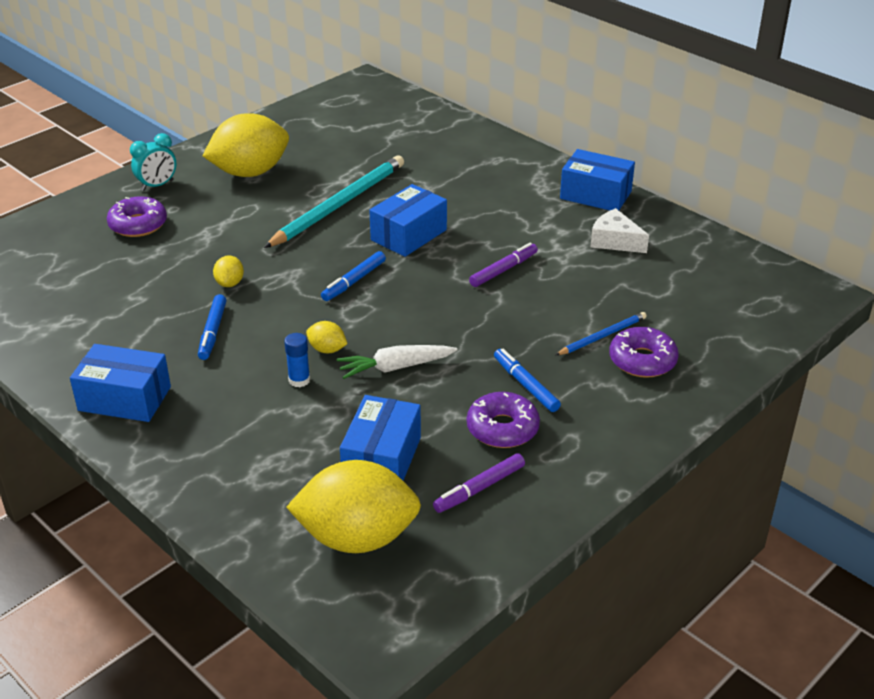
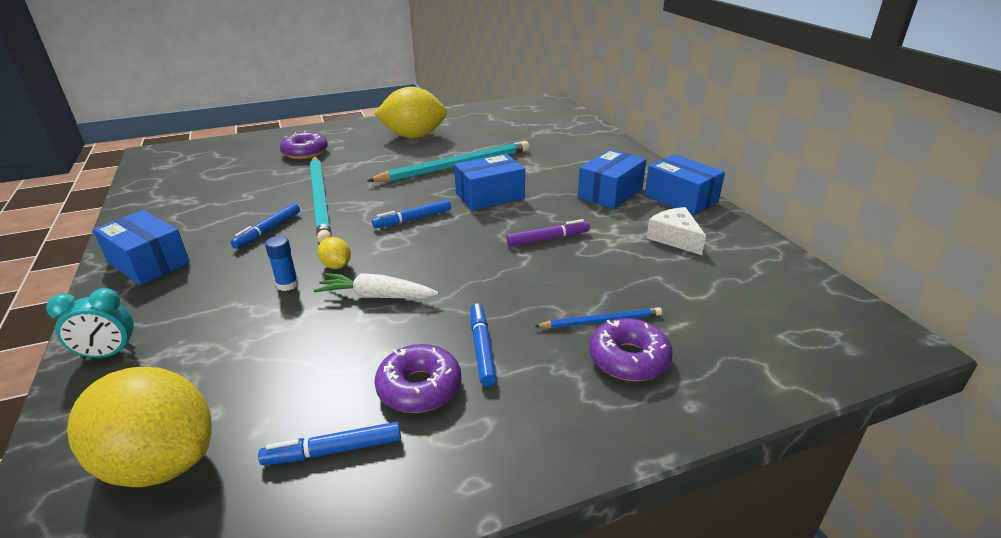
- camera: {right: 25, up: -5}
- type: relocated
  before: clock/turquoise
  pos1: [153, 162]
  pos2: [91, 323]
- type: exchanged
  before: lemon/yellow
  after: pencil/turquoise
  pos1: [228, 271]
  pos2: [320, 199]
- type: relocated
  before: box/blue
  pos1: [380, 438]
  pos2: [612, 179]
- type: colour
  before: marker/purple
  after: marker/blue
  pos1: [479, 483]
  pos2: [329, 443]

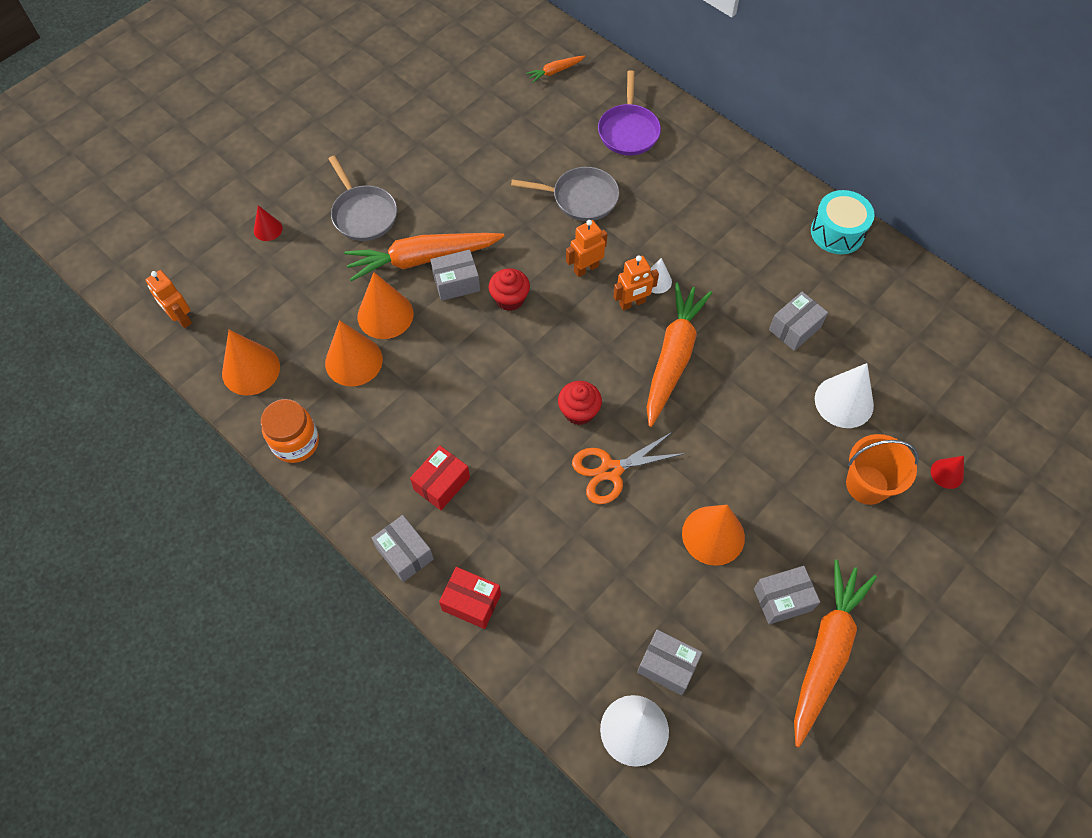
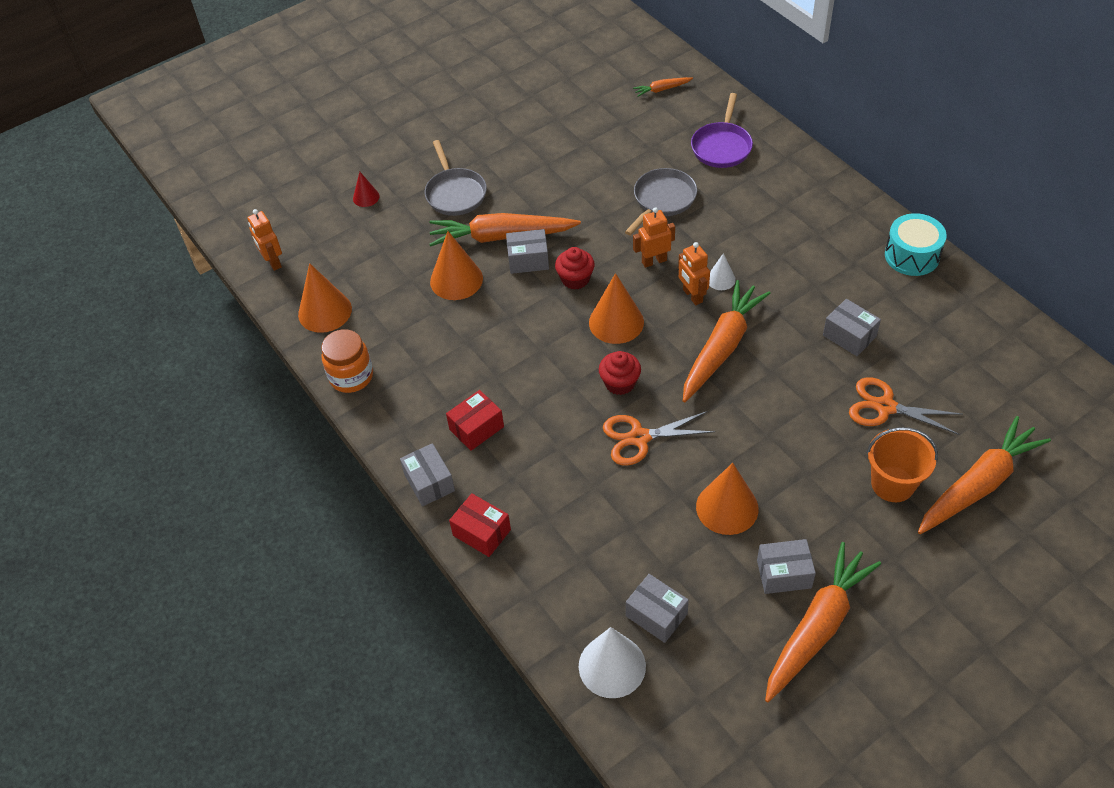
- camera: {right: 15, up: -10}
- type: relocated
  before: cone/orange
  pos1: [354, 353]
  pos2: [616, 308]
- type: spun
  before: pan/grey
  pos1: [565, 194]
  pos2: [661, 201]
  turn: -75
- type: spun
  before: robot/orange
  pos1: [636, 283]
  pos2: [694, 273]
  turn: 75
- type: spun
  before: box/grey
  pos1: [798, 321]
  pos2: [852, 327]
  turn: 75
- type: exchanged
  before: cone/white
  after: scissors/orange
  pos1: [844, 395]
  pos2: [906, 406]
- type: exchanged
  before: cone/red
  after: carrot/orange
  pos1: [947, 472]
  pos2: [984, 475]

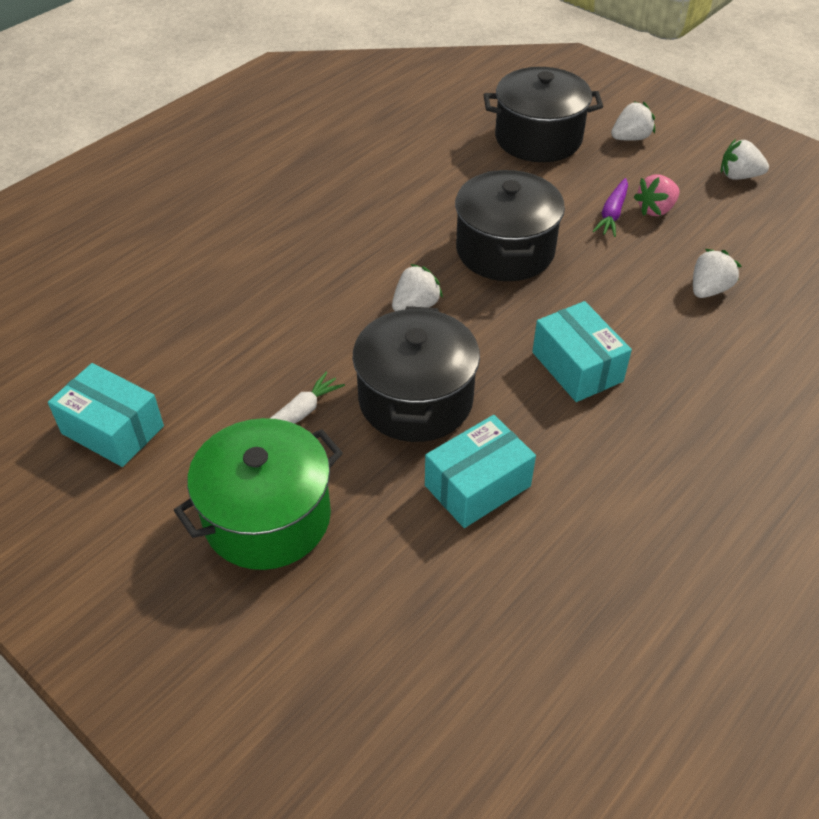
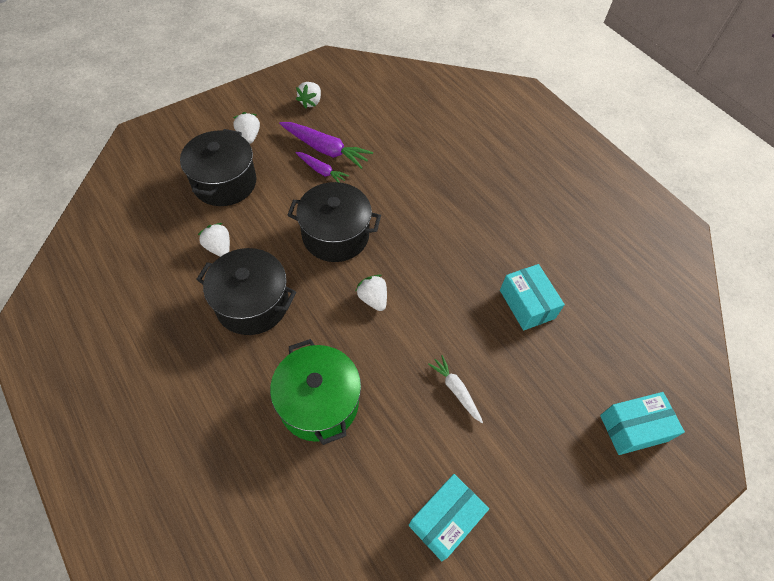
- camera: {right: -80, up: 10}
- type: relocated
  before: pot/green
  pos1: [258, 494]
  pos2: [315, 392]
- type: relocated
  before: pot/black
  pos1: [416, 374]
  pos2: [246, 291]
- type: relocated
  before: box/turquoise
  pos1: [582, 351]
  pos2: [642, 423]
- type: exchanged
  before: strawberry/pink
  after: carrot/purple
  pos1: [657, 195]
  pos2: [326, 145]
- type: relocated
  before: strawberry/white
  pos1: [717, 273]
  pos2: [214, 240]

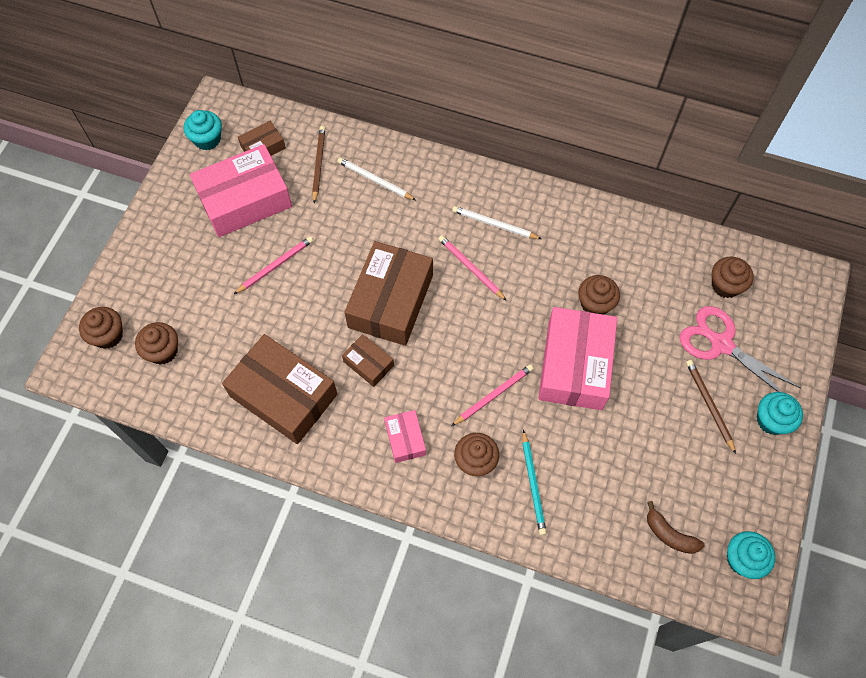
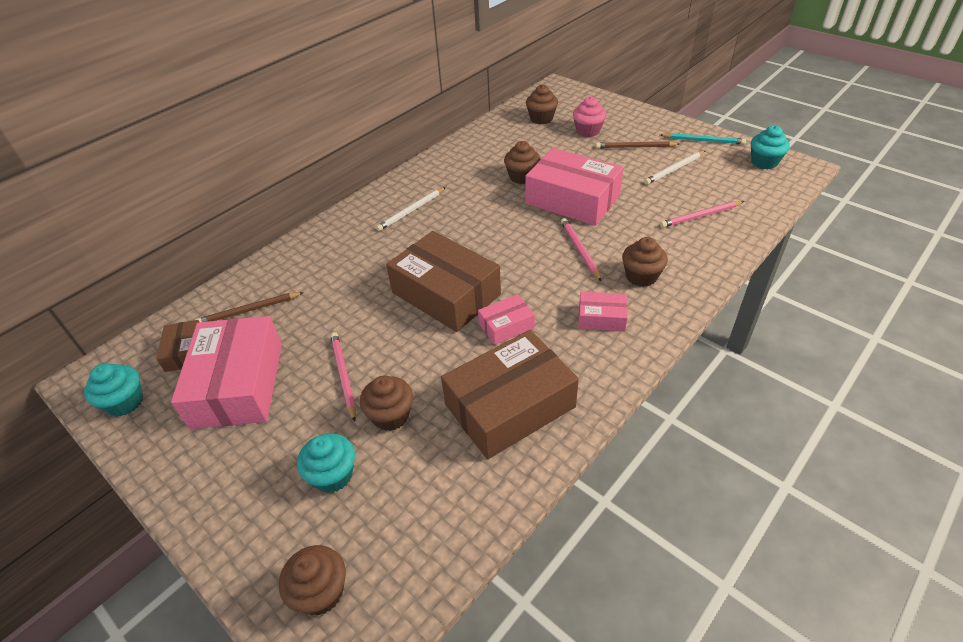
- camera: {right: -65, up: -20}
- type: relocated
  before: cupcake/brown
  pos1: [156, 343]
  pos2: [386, 403]
- type: spun
  before: pencil/brown
  pos1: [318, 164]
  pos2: [249, 307]
  turn: -45
- type: relocated
  before: pencil/white
  pos1: [376, 178]
  pos2: [674, 168]
- type: colour
  before: box/brown
  after: box/pink
  pos1: [368, 360]
  pos2: [506, 319]
- type: relocated
  before: pencil/pink
  pos1: [473, 268]
  pos2: [702, 214]
- type: relocated
  before: pencil/turquoise
  pos1: [534, 482]
  pos2: [703, 139]
- type: missing
  before: banana/brown
  pos1: [675, 527]
- type: exchanged
  before: scissors/pink
  after: cupcake/pink
  pos1: [740, 349]
  pos2: [590, 116]
- type: relocated
  before: cupcake/turquoise
  pos1: [780, 413]
  pos2: [326, 463]

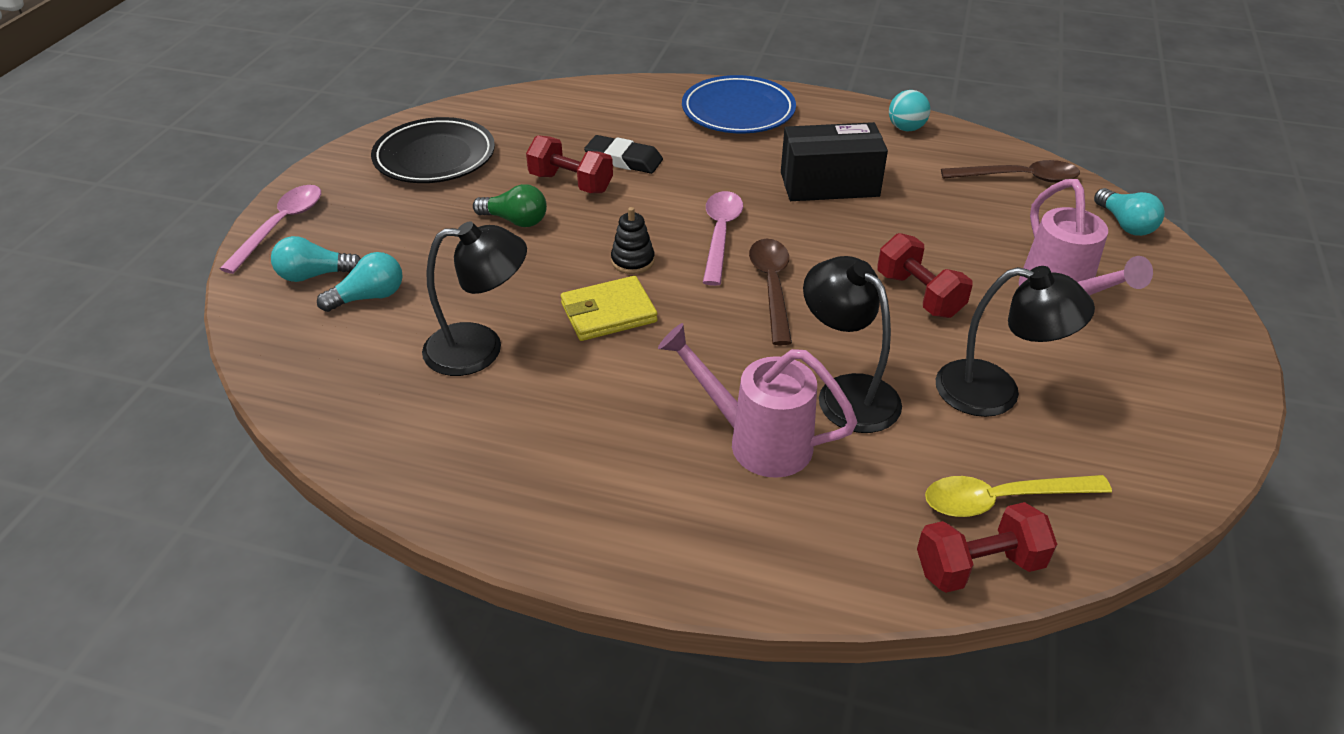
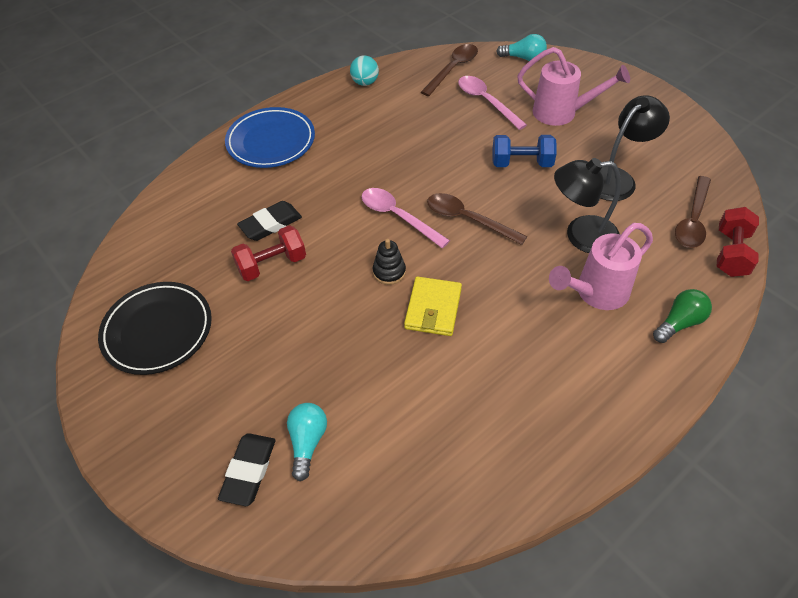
- camera: {right: -55, up: 10}
- type: relocated
  before: spoon/pink
  pos1: [270, 229]
  pos2: [492, 103]
- type: exchanged
  before: light bulb/turquoise
  after: eraser/black
  pos1: [316, 259]
  pos2: [247, 469]
- type: missing
  before: lamp/black
  pos1: [474, 298]
- type: relocated
  before: light bulb/green
  pos1: [510, 205]
  pos2: [682, 316]
- type: missing
  before: box/black
  pos1: [834, 161]
- type: colour
  before: dumbbell/red
  after: dumbbell/blue
  pos1: [925, 275]
  pos2: [524, 151]
- type: colour
  before: spoon/yellow
  after: spoon/brown
  pos1: [1018, 496]
  pos2: [693, 212]

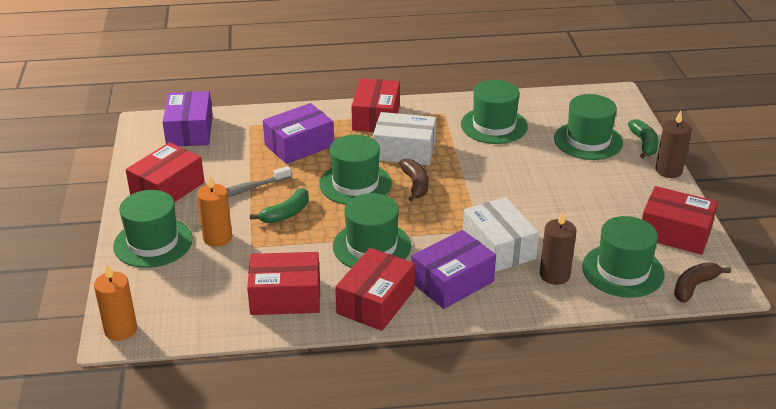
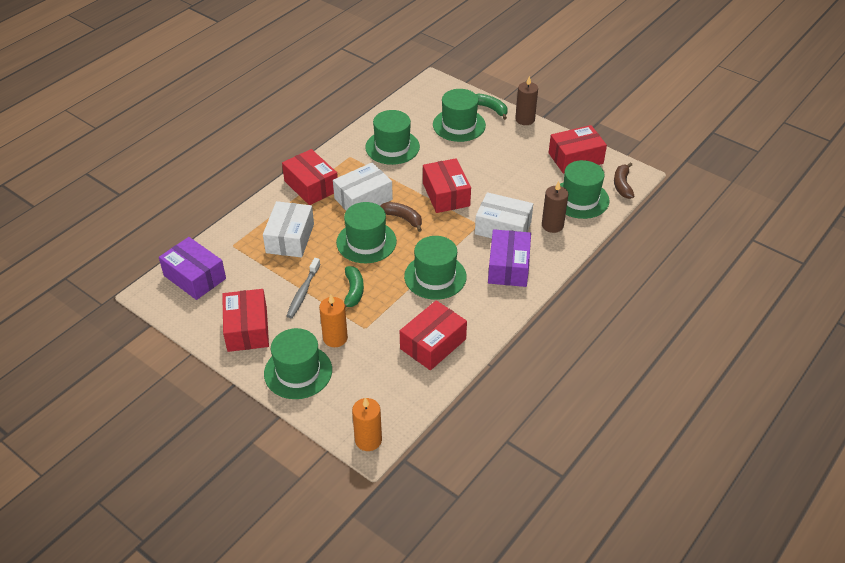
- camera: {right: -45, up: 10}
- type: colour
  before: box/purple
  after: box/white
  pos1: [298, 133]
  pos2: [288, 229]
- type: relocated
  before: box/red
  pos1: [375, 289]
  pos2: [447, 185]

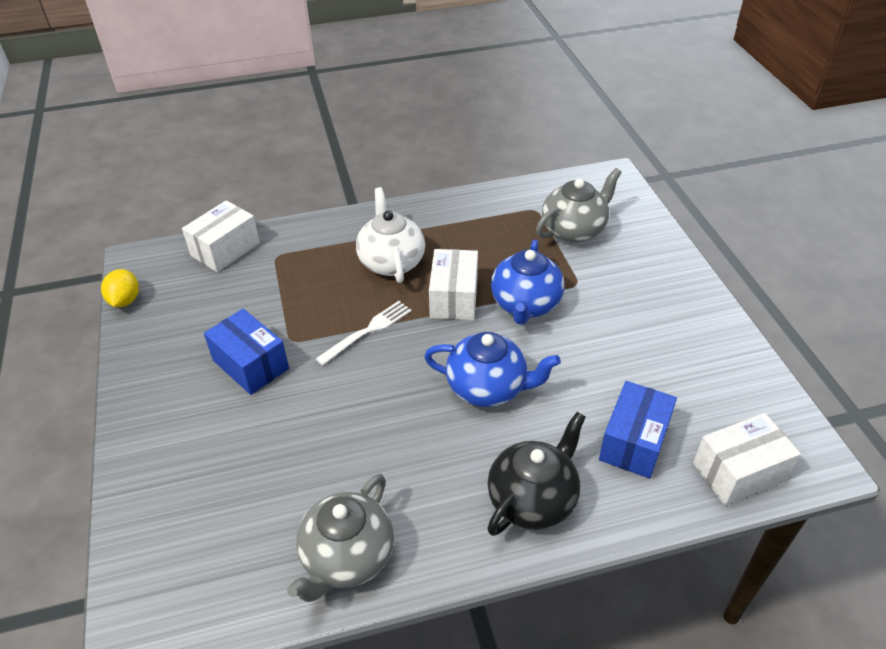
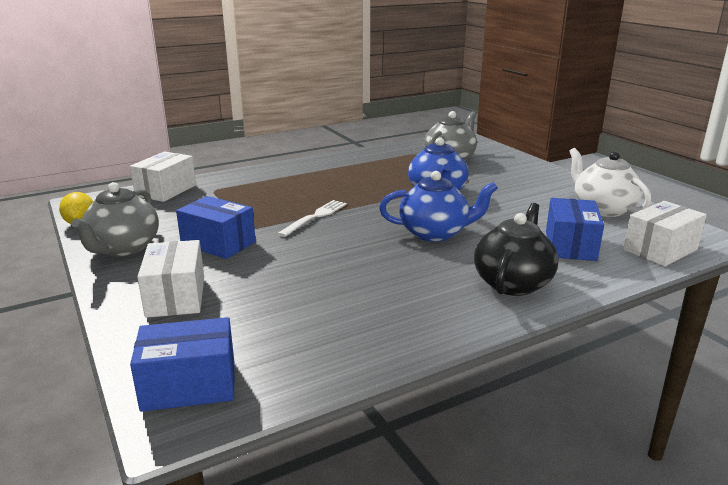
- camera: {right: -15, up: -20}
- type: relocated
  before: teapot/grey
  pos1: [340, 538]
  pos2: [115, 219]
- type: relocated
  before: teapot/white
  pos1: [390, 235]
  pos2: [610, 182]
- type: relocated
  before: box/white
  pos1: [453, 284]
  pos2: [170, 279]
- type: appeared
  after: box/blue
  pos2: [182, 364]

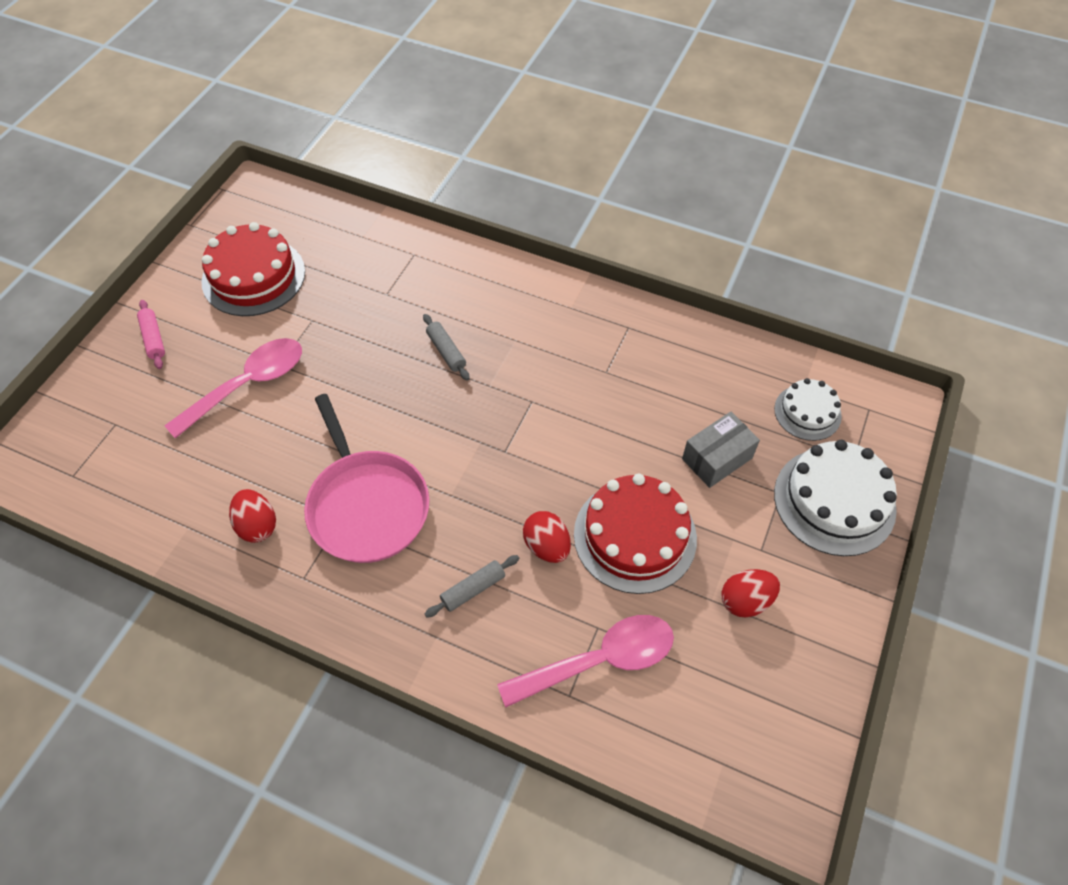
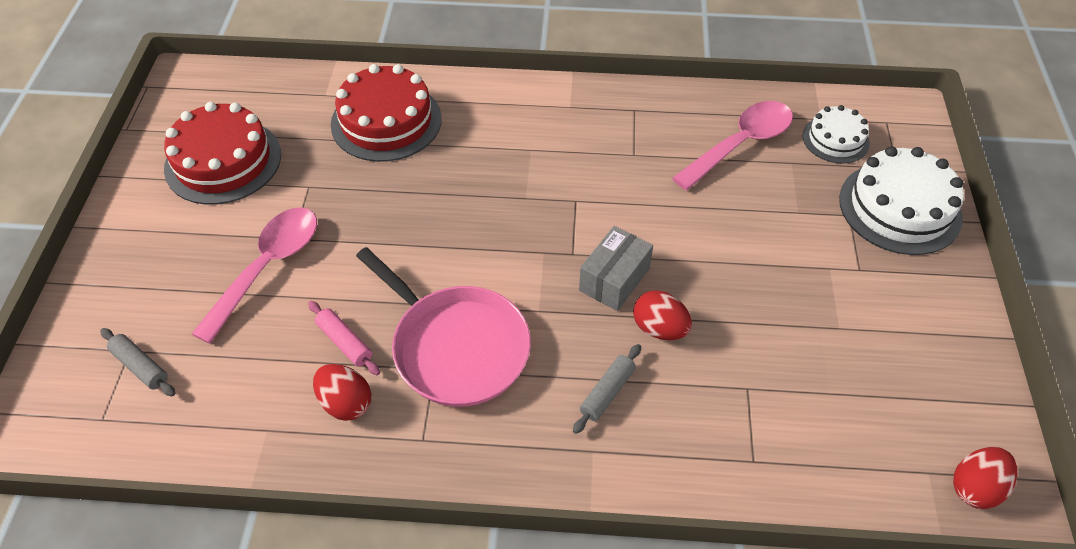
- camera: {right: -20, up: -5}
- type: relocated
  before: rolling pin/pink
  pos1: [151, 334]
  pos2: [344, 338]
- type: relocated
  before: rolling pin/grey
  pos1: [446, 347]
  pos2: [137, 362]
- type: relocated
  before: spoon/pink
  pos1: [585, 661]
  pos2: [732, 145]
- type: relocated
  before: cake/red
  pos1: [635, 534]
  pos2: [386, 113]
- type: relocated
  before: box/grey
  pos1: [721, 450]
  pos2: [616, 268]
- type: relocated
  before: egg/red
  pos1: [750, 593]
  pos2: [985, 478]

